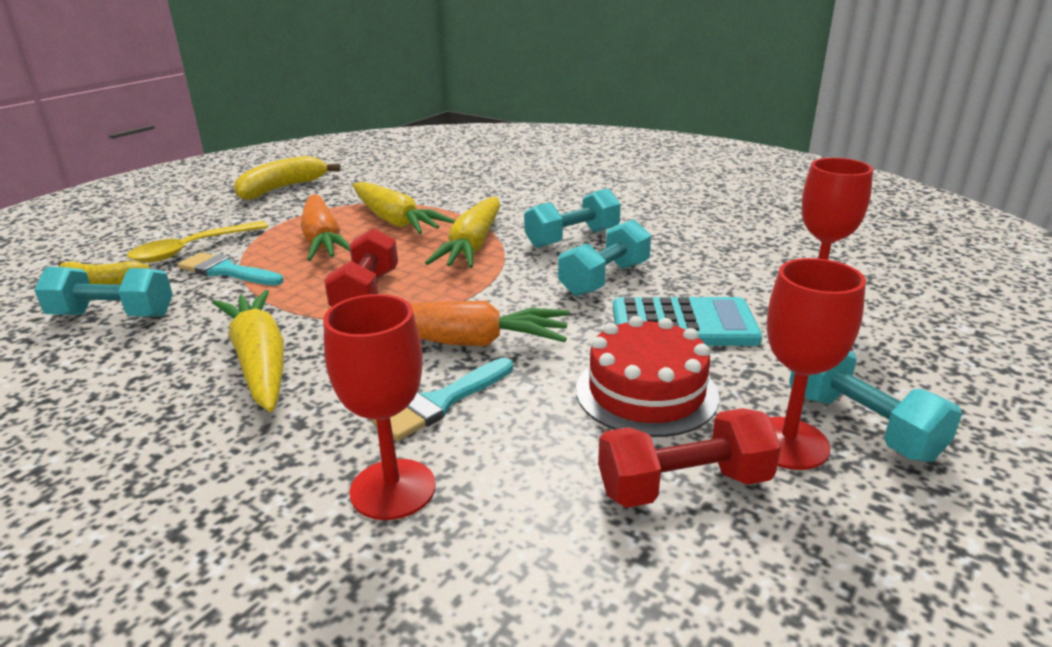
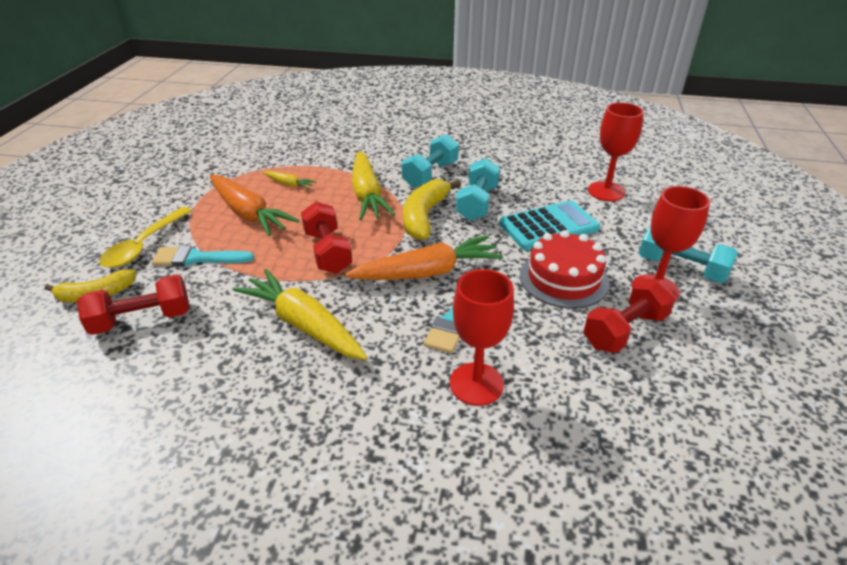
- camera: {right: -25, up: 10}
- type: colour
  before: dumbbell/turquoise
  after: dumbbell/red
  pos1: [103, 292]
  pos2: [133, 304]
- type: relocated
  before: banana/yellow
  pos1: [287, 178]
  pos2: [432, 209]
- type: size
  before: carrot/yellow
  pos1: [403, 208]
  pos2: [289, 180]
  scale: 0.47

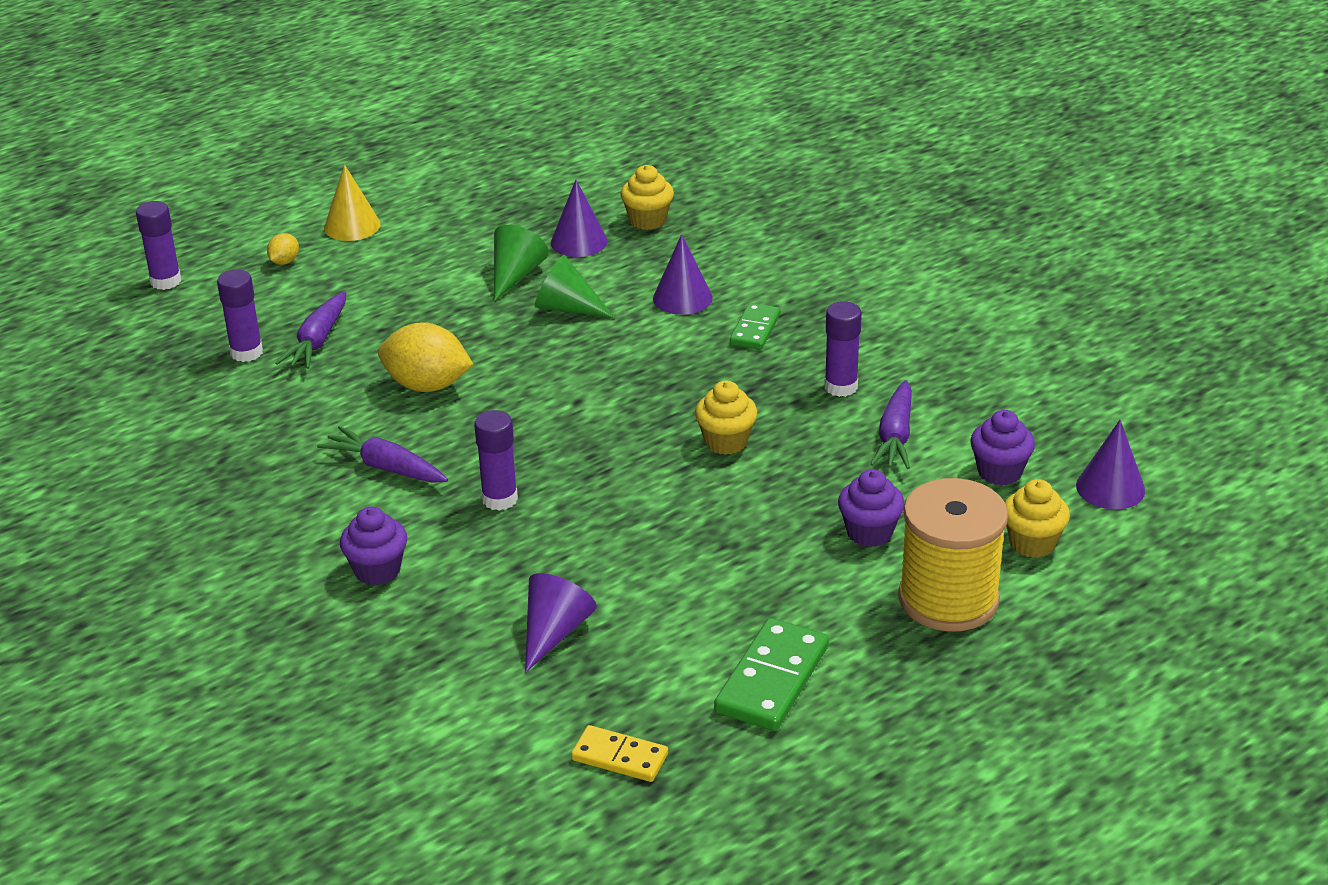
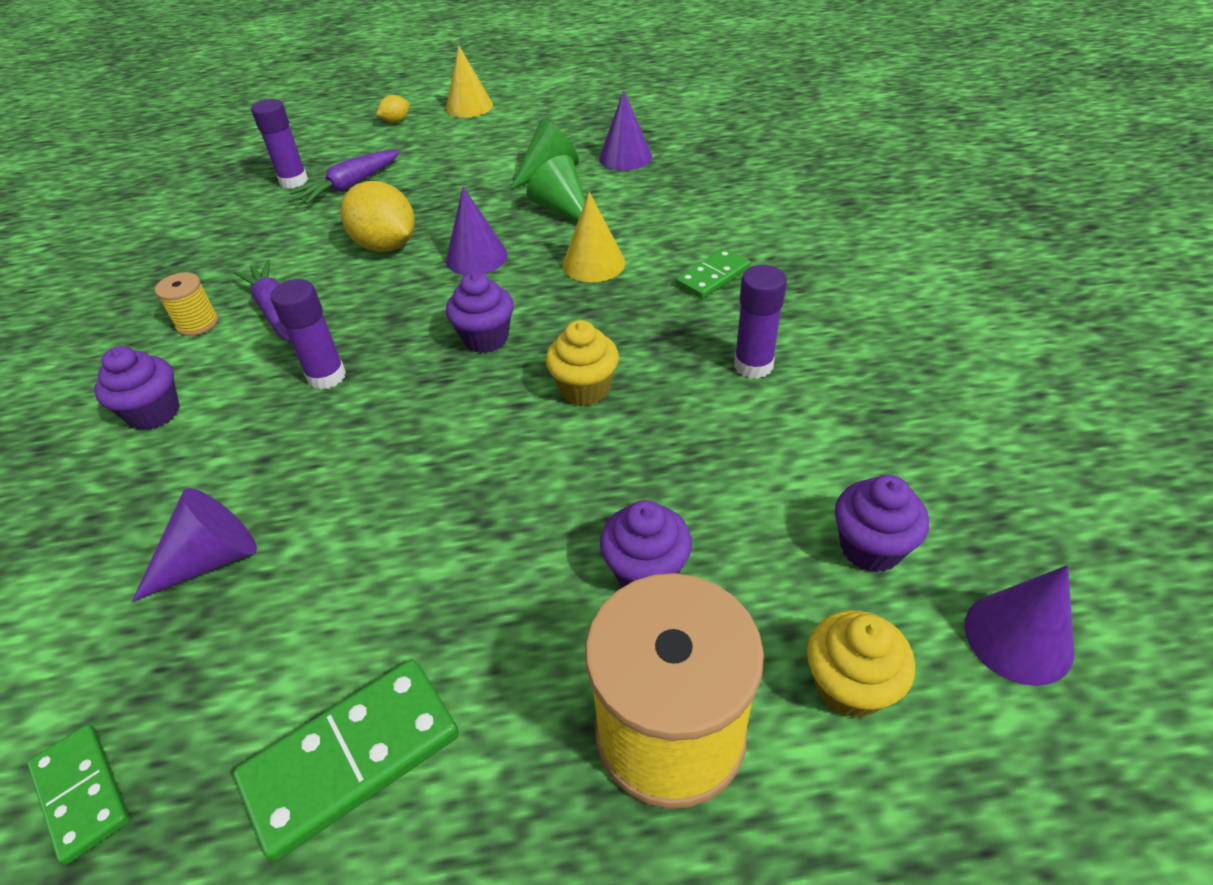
- camera: {right: 30, up: 10}
- type: missing
  before: glue stick/purple
  pos1: [158, 245]
- type: colour
  before: domino/yellow
  after: domino/green
  pos1: [619, 753]
  pos2: [78, 794]
- type: missing
  before: cupcake/yellow
  pos1: [647, 197]
- type: relocated
  before: cone/purple
  pos1: [683, 274]
  pos2: [477, 231]
- type: missing
  before: carrot/purple
  pos1: [891, 424]
- type: appeared
  after: spool/yellow
  pos2: [187, 304]
- type: appeared
  after: cupcake/purple
  pos2: [480, 312]
- type: appeared
  after: cone/yellow
  pos2: [594, 237]

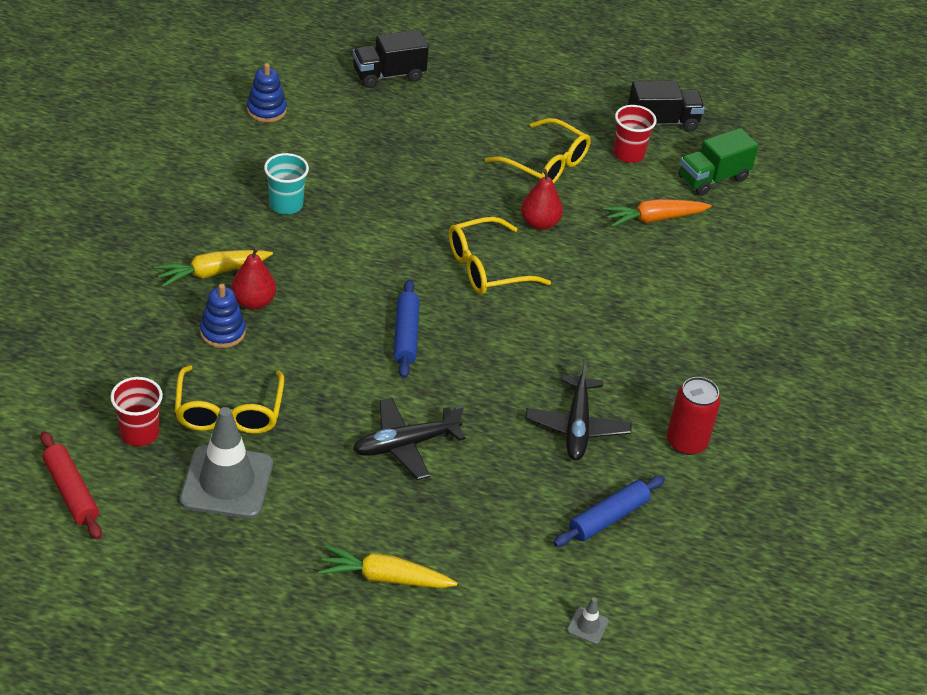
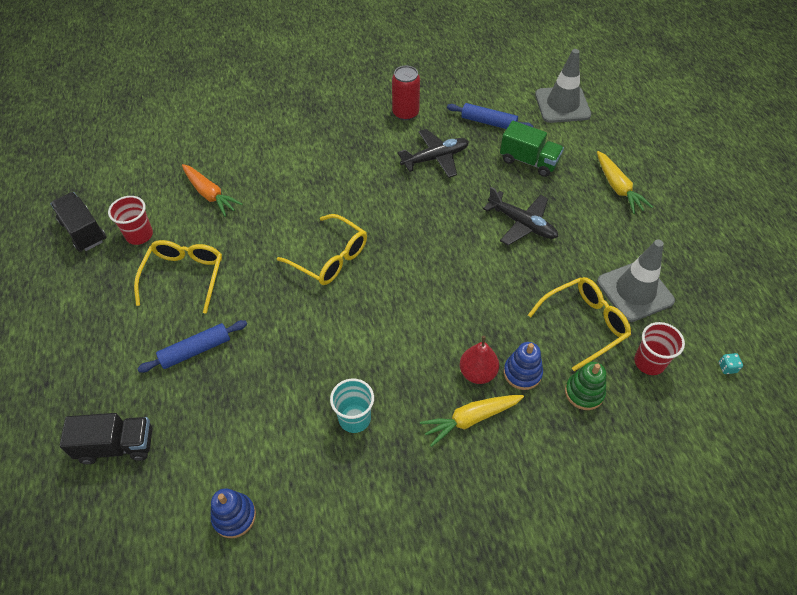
- camera: {right: -115, up: 10}
- type: exchanged
  before: rolling pin/red
  after: dice/turquoise
  pos1: [71, 485]
  pos2: [731, 363]
- type: spun
  before: carrot/yellow
  pos1: [213, 268]
  pos2: [472, 421]
  turn: 120
- type: spun
  before: truck/black
  pos1: [391, 59]
  pos2: [105, 438]
  turn: -45
- type: relocated
  before: rolling pin/blue
  pos1: [407, 329]
  pos2: [192, 346]
- type: missing
  before: pear/red
  pos1: [542, 199]
- type: size
  before: traffic cone/grey
  pos1: [588, 620]
  pos2: [563, 86]
  scale: 2.48
- type: relocated
  before: truck/green
  pos1: [718, 162]
  pos2: [532, 149]
- type: appeared
  after: stacking toy/green
  pos2: [585, 386]

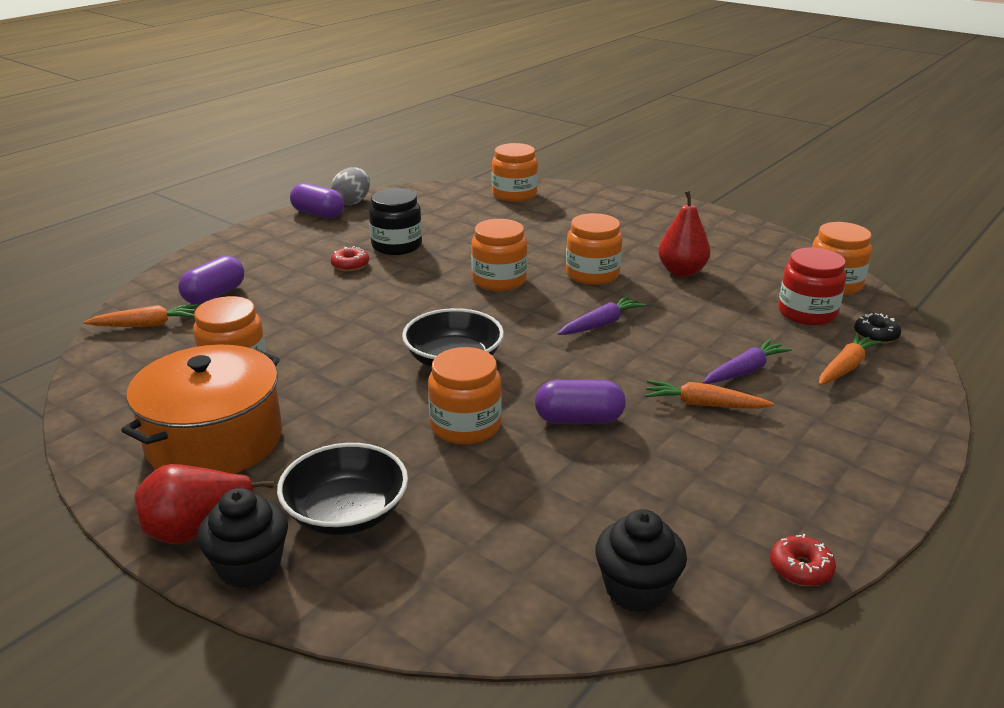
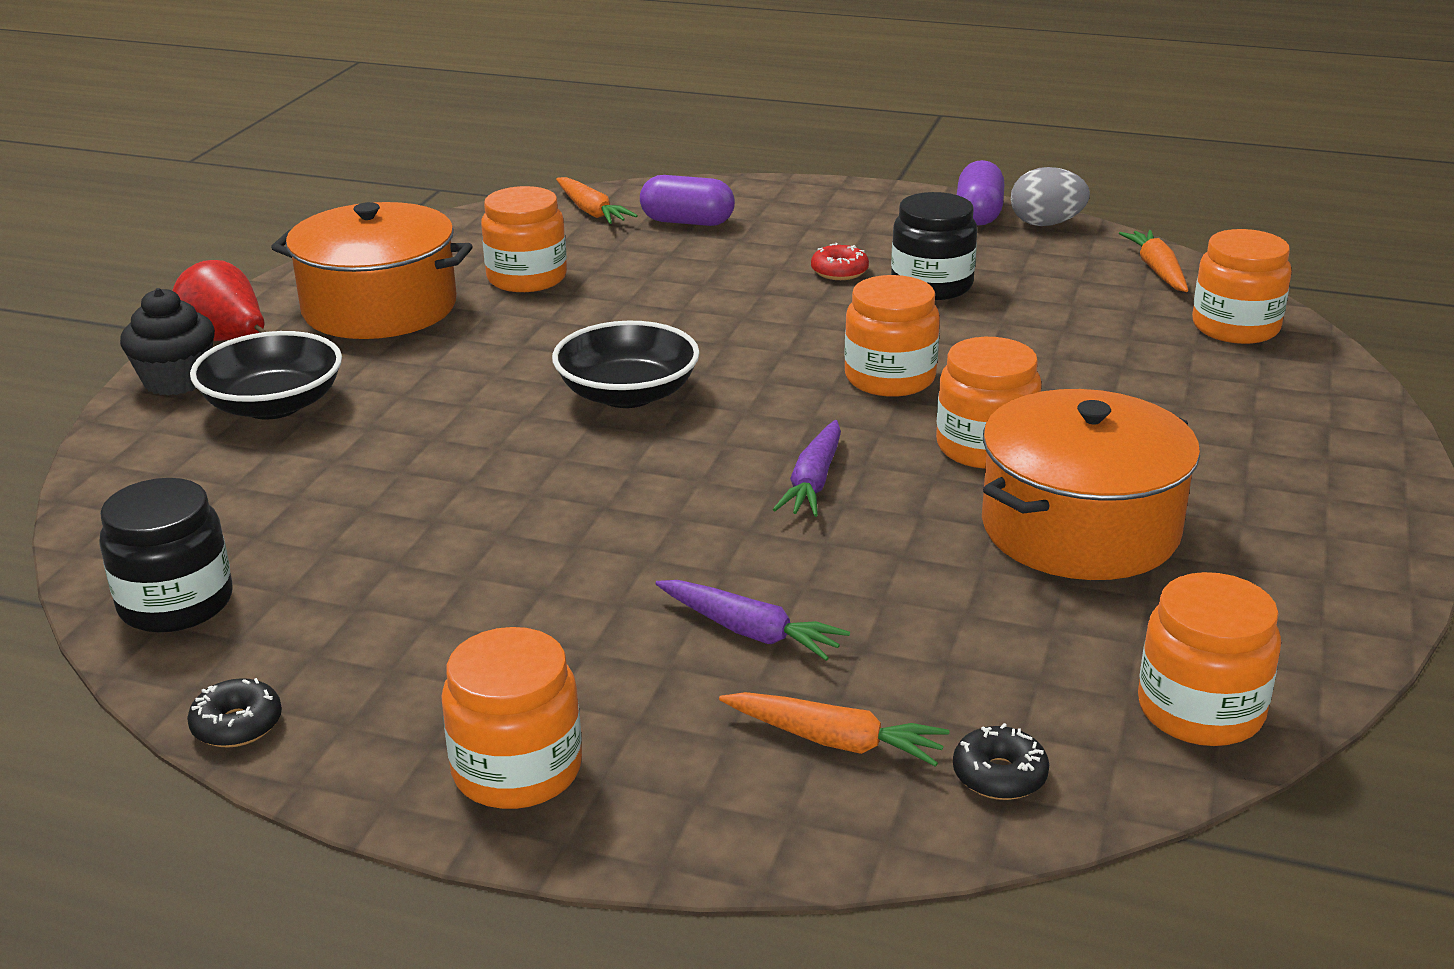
- camera: {right: 70, up: 0}
- type: relocated
  before: jar/orange
  pos1: [465, 395]
  pos2: [511, 718]
- type: missing
  before: capsule/purple
  pos1: [580, 402]
- type: spun
  before: carrot/purple
  pos1: [602, 315]
  pos2: [807, 468]
  turn: 75
- type: exchanged
  before: cupcake/black
  after: jar/black
  pos1: [641, 561]
  pos2: [166, 555]
- type: relocated
  before: carrot/orange
  pos1: [709, 394]
  pos2: [1153, 261]
- type: exchanged
  before: pear/red
  after: pot/orange
  pos1: [684, 234]
  pos2: [1091, 484]
- type: colour
  before: donut/red
  after: donut/black
  pos1: [803, 560]
  pos2: [234, 713]
- type: missing
  before: jar/red
  pos1: [812, 286]

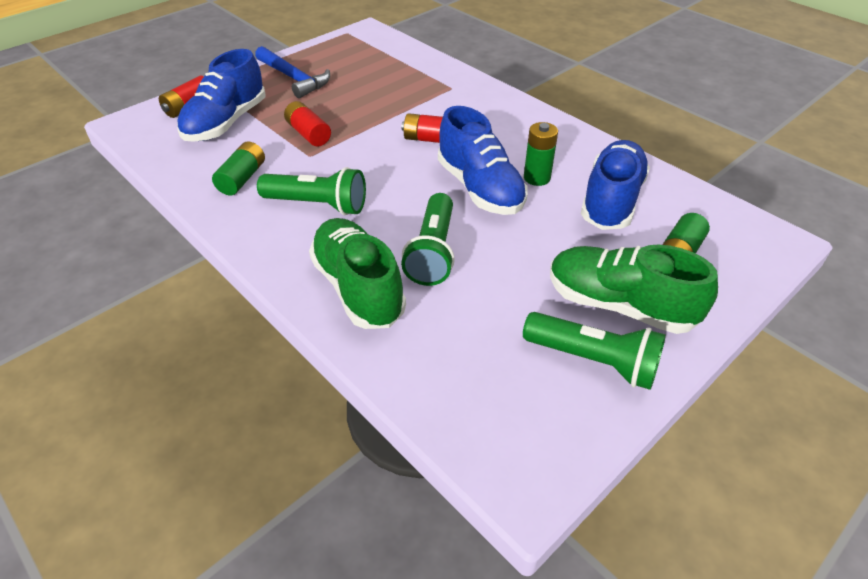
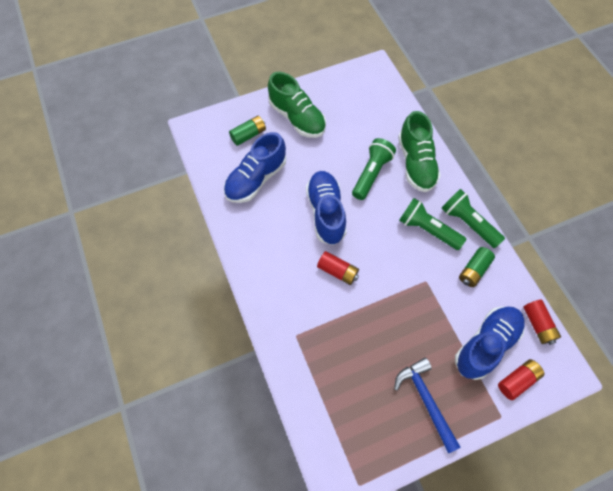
- camera: {right: -160, up: 20}
- type: relocated
  before: battery/red
  pos1: [307, 124]
  pos2: [542, 322]
- type: relocated
  before: flashlight/green
  pos1: [594, 351]
  pos2: [473, 218]
- type: missing
  before: battery/green
  pos1: [541, 154]

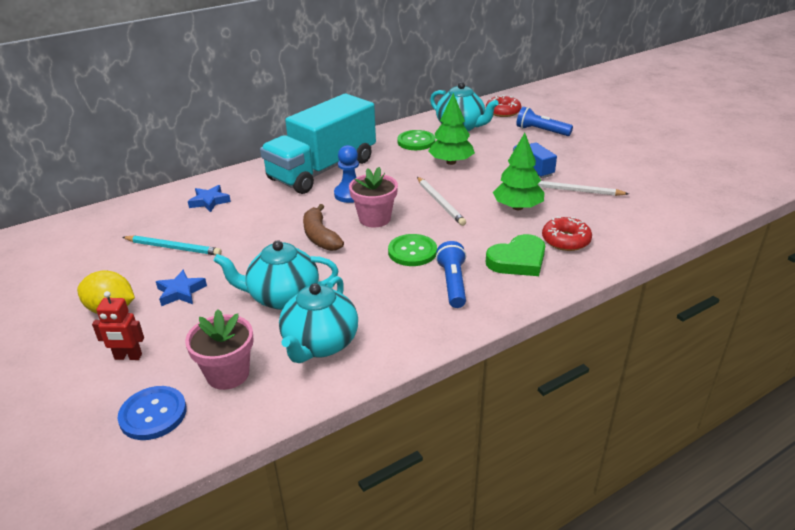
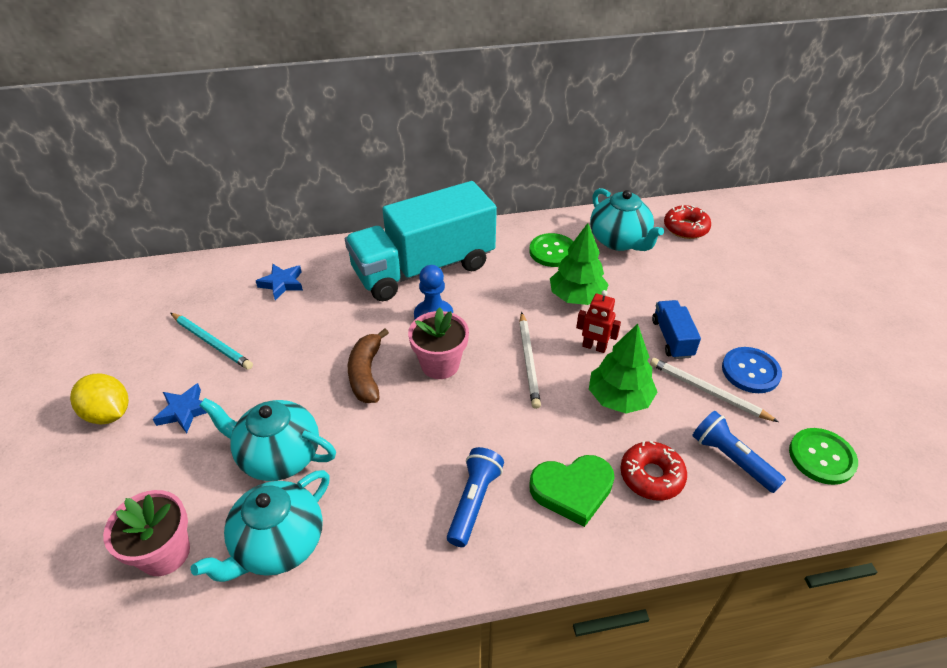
- camera: {right: 20, up: 10}
- type: relocated
  before: robot/red
  pos1: [118, 325]
  pos2: [598, 321]
- type: relocated
  before: button/blue
  pos1: [152, 413]
  pos2: [752, 370]
- type: relocated
  before: button/green
  pos1: [412, 250]
  pos2: [823, 456]
- type: relocated
  before: flashlight/blue
  pos1: [544, 121]
  pos2: [739, 452]

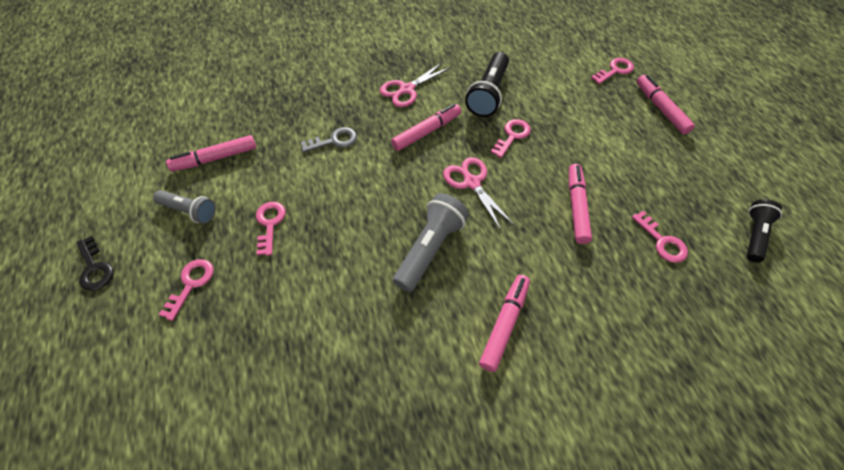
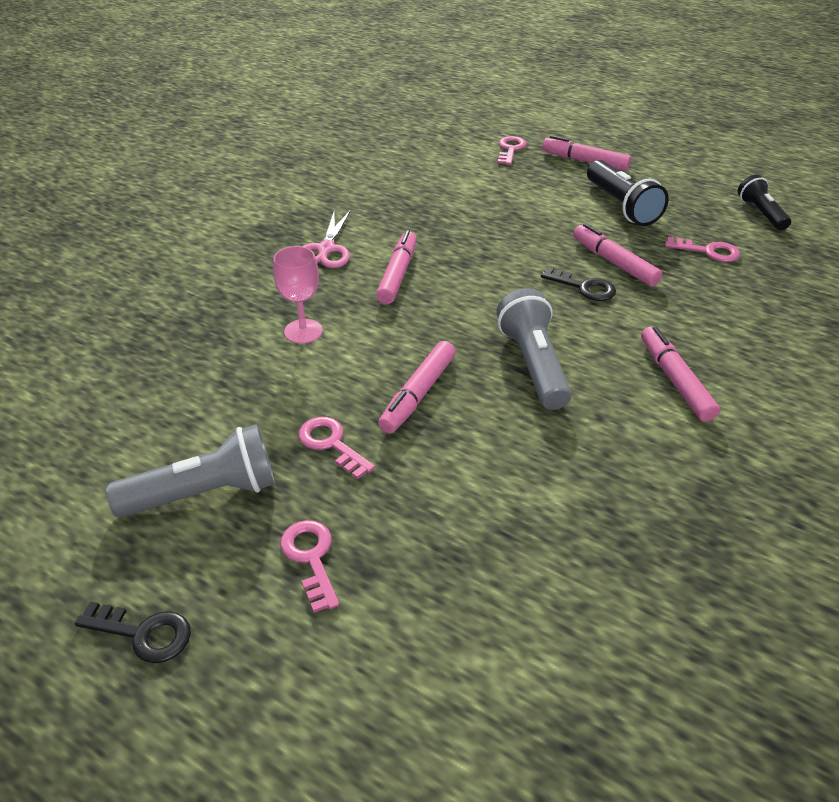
- camera: {right: -40, up: -15}
- type: size
  before: flashlight/grey
  pos1: [184, 207]
  pos2: [190, 471]
  scale: 1.53
- type: relocated
  before: marker/pink
  pos1: [211, 153]
  pos2: [417, 387]
- type: exchanged
  before: key/grey
  after: goblet/pink
  pos1: [329, 139]
  pos2: [298, 295]
- type: missing
  before: scissors/pink
  pos1: [478, 193]
- type: relocated
  before: flashlight/black
  pos1: [487, 84]
  pos2: [628, 193]
- type: missing
  before: key/pink
  pos1: [511, 138]
- type: appeared
  after: key/black
  pos2: [578, 284]

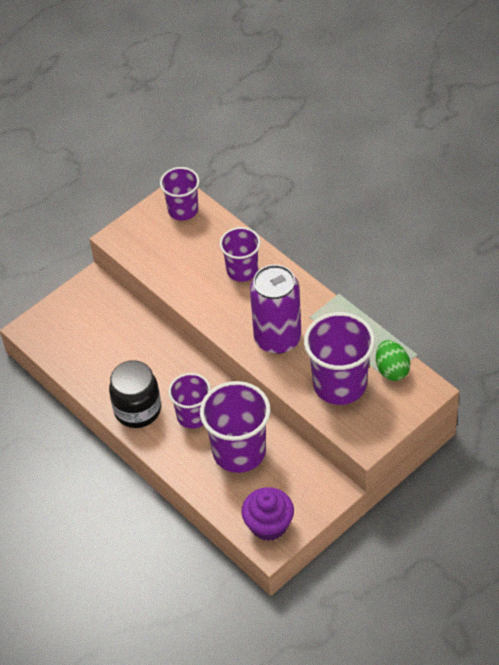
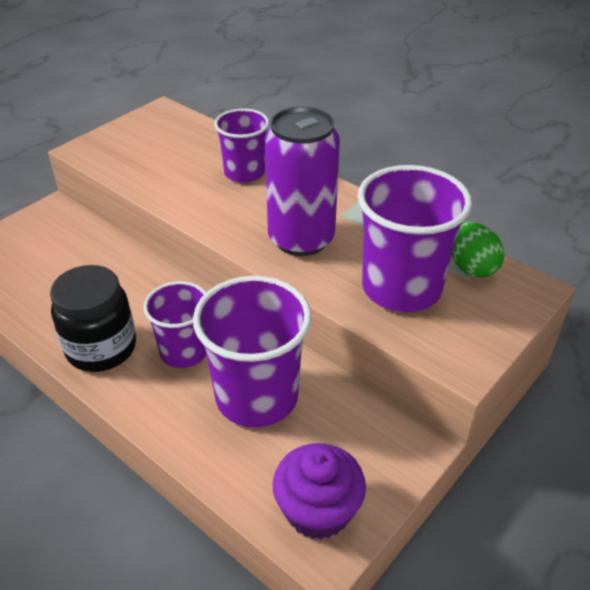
- camera: {right: -10, up: -10}
- type: missing
  before: cup/purple
  pos1: [180, 194]

